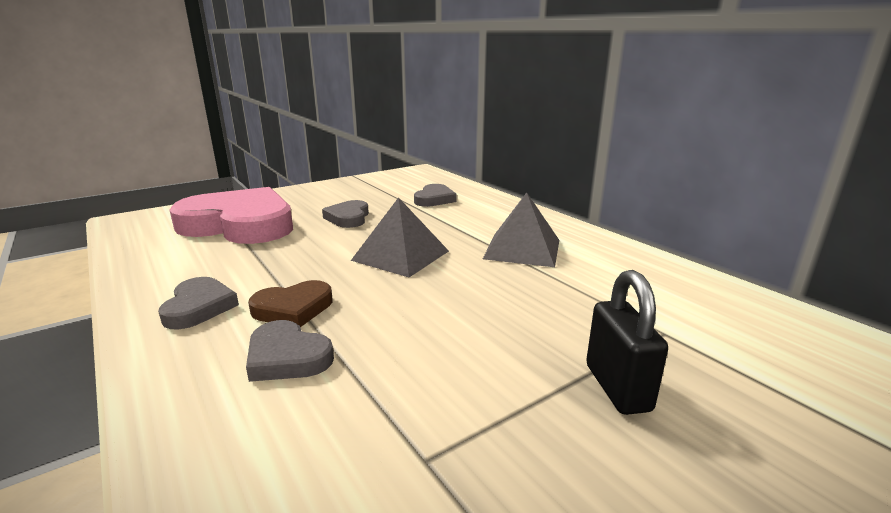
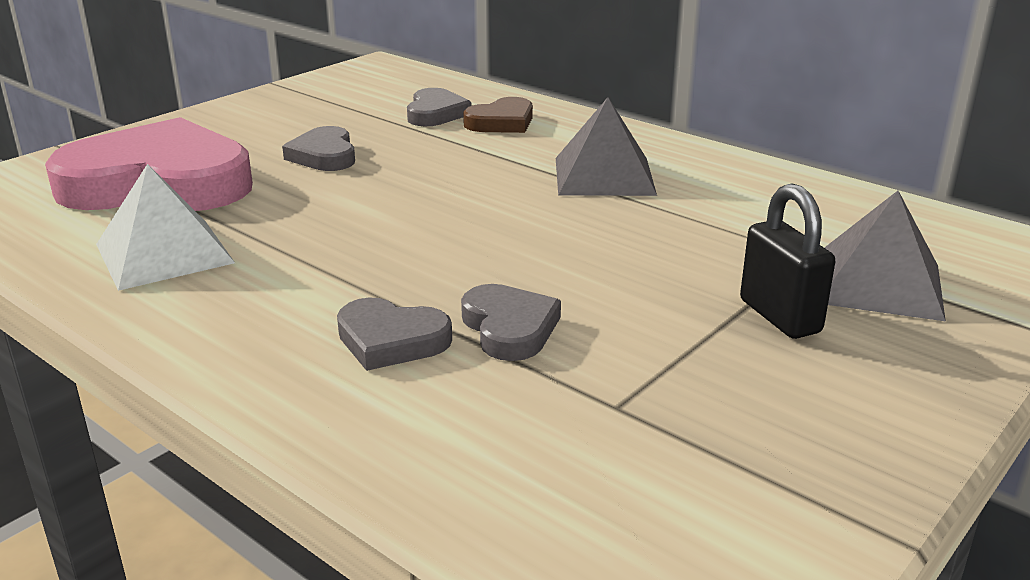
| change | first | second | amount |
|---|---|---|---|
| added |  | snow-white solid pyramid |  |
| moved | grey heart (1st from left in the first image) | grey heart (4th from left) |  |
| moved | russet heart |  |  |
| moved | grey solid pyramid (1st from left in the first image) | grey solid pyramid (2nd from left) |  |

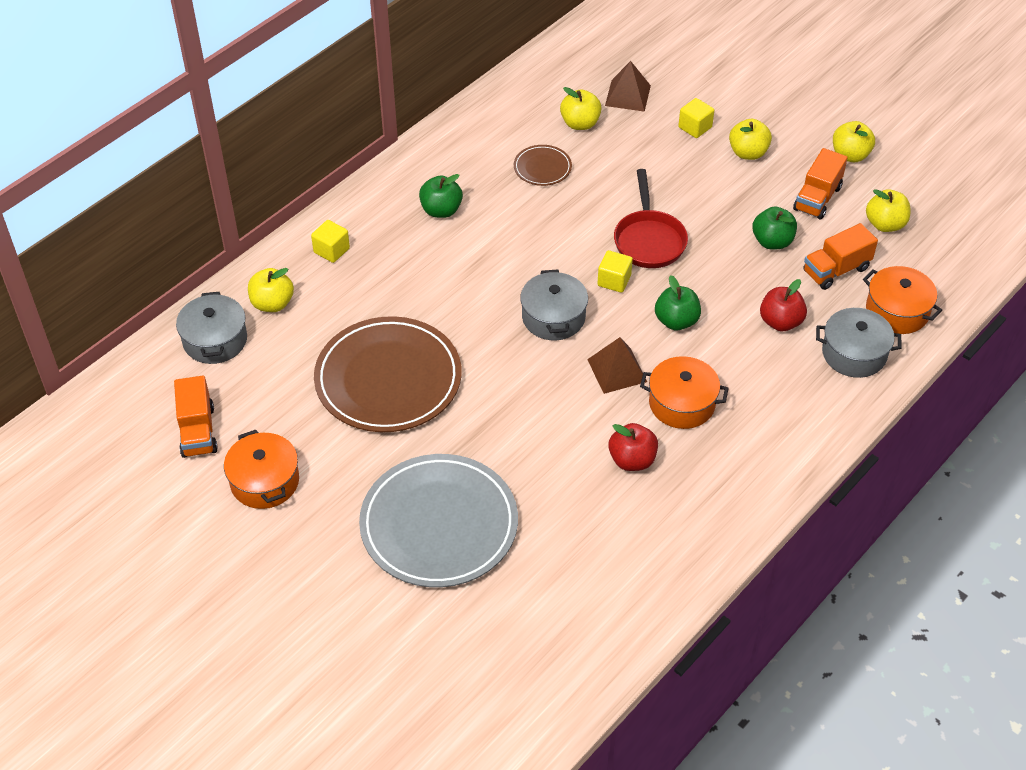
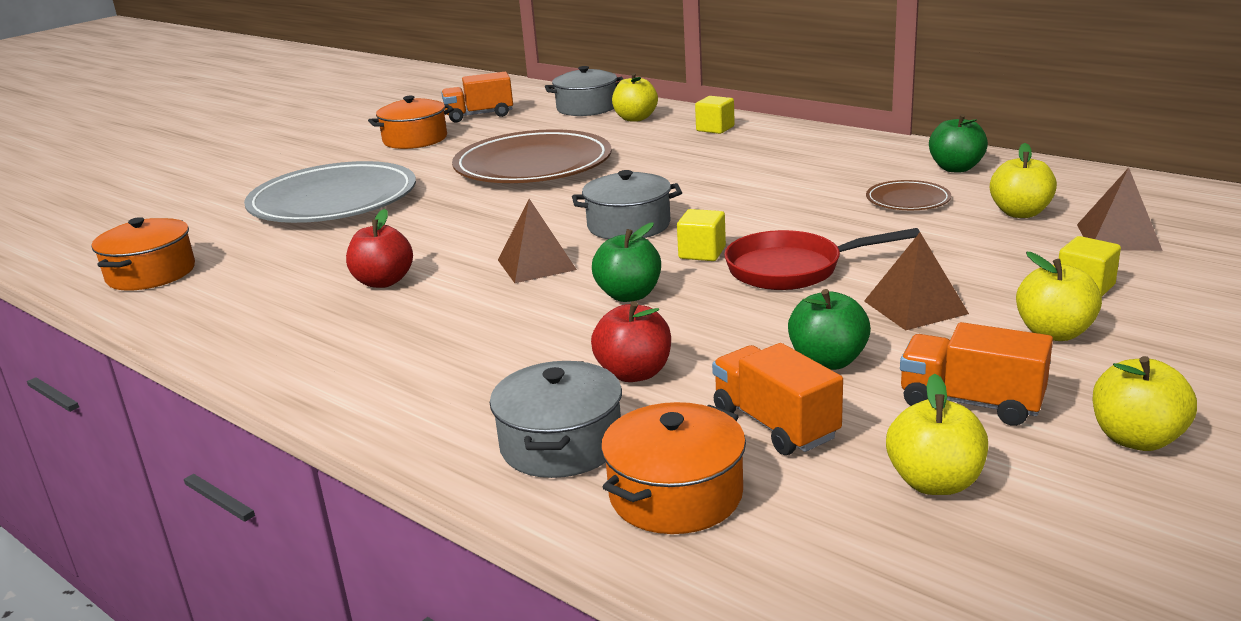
| change | first | second | amount |
|---|---|---|---|
| added |  | russet solid pyramid (2nd from left) |  |
| moved | green apple (1st from left in the first image) | green apple (3rd from left) |  |
| moved | orange cooking pot (2nd from left in the first image) | orange cooking pot (1st from left) |  |

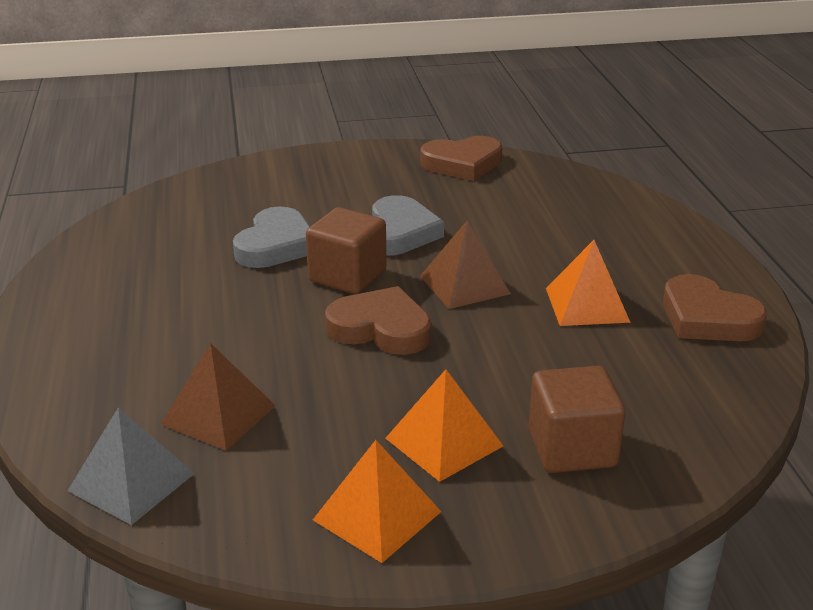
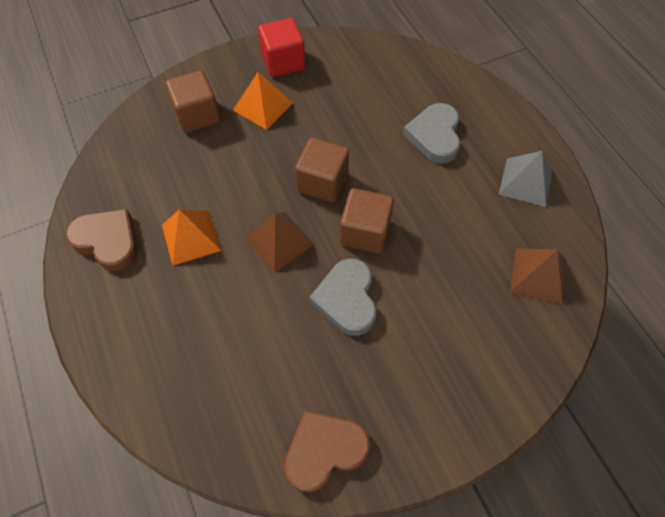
| change | first | second | amount |
|---|---|---|---|
| moved | grey solid pyramid |  |  |
| moved | russet solid pyramid (1st from left in the first image) | russet solid pyramid (2nd from left) |  |
| moved | grey heart (1st from left in the first image) | grey heart (2nd from left) |  |
| replaced | orange solid pyramid (1st from left) | red solid cube |  |
| replaced | russet heart (1st from left) | russet solid cube (2nd from left) |  |

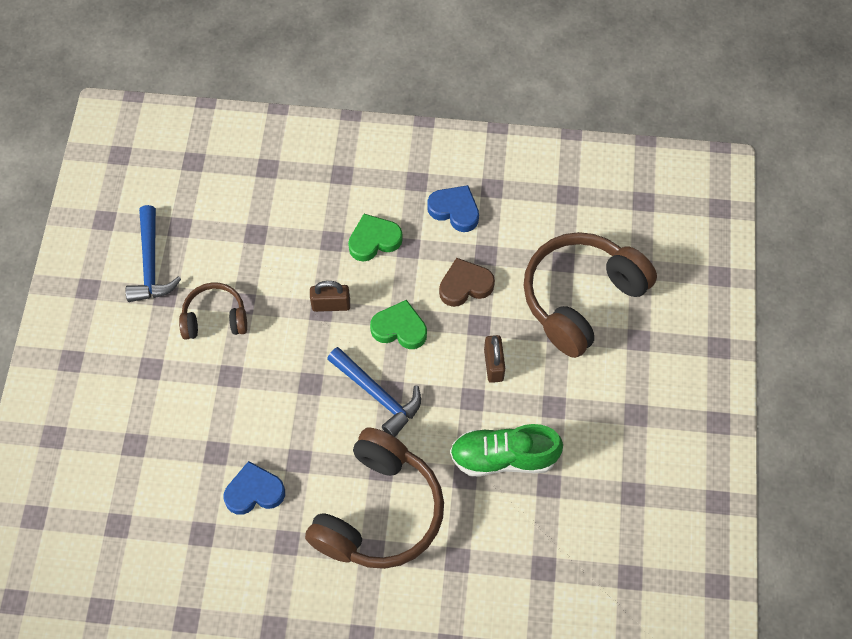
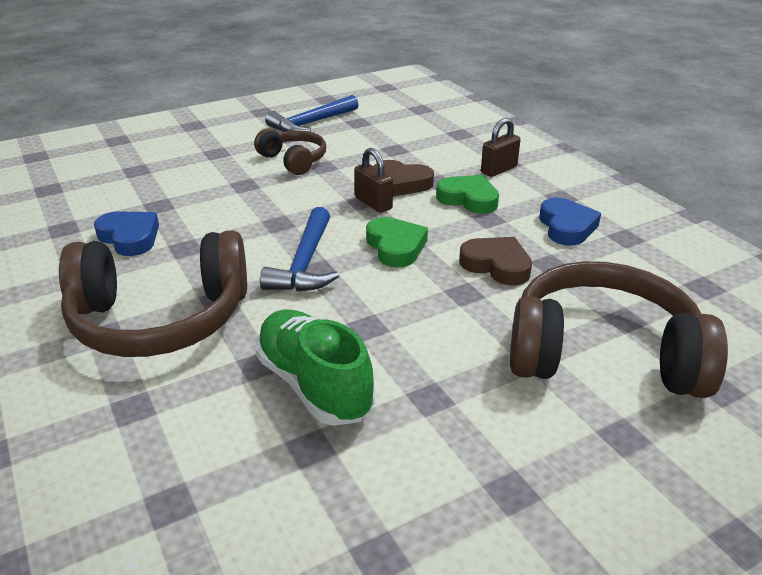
| change | first | second | amount |
|---|---|---|---|
| added |  | russet heart (1st from left) |  |
| moved | russet padlock (2nd from left) |  |  |

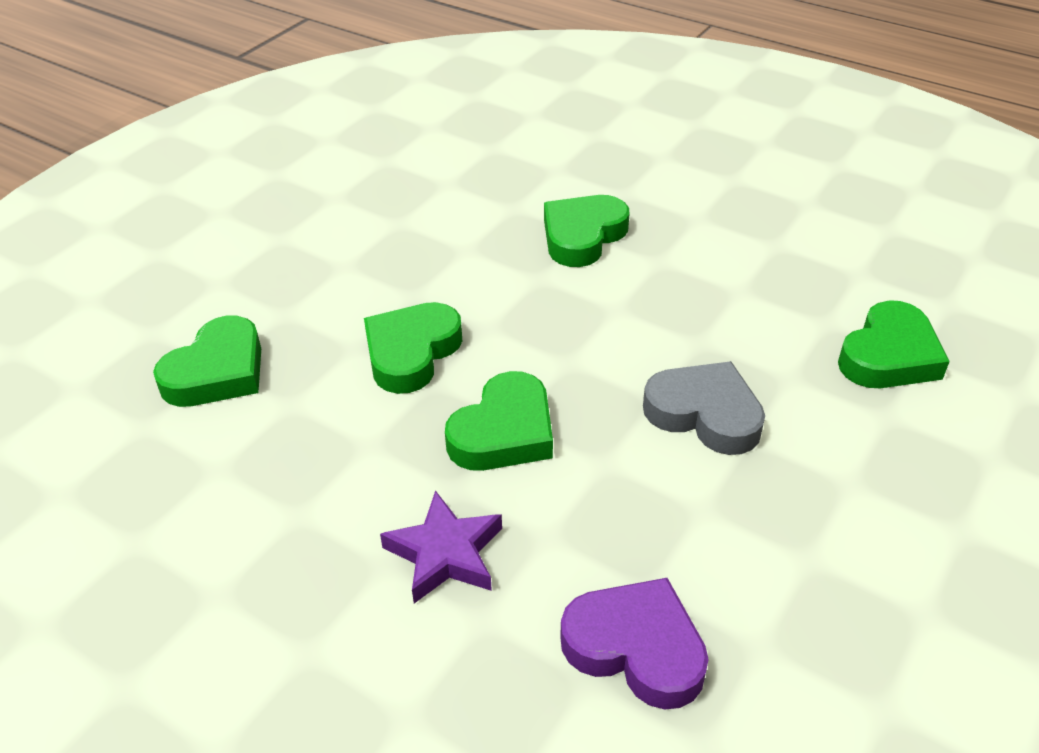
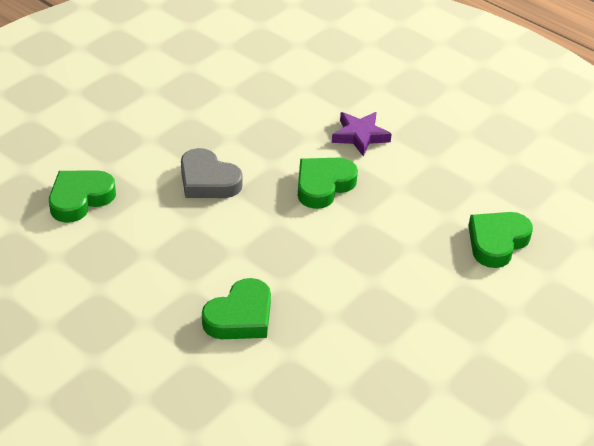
| change | first | second | amount |
|---|---|---|---|
| removed | green heart (2nd from left) |  |  |
| removed | violet heart |  |  |

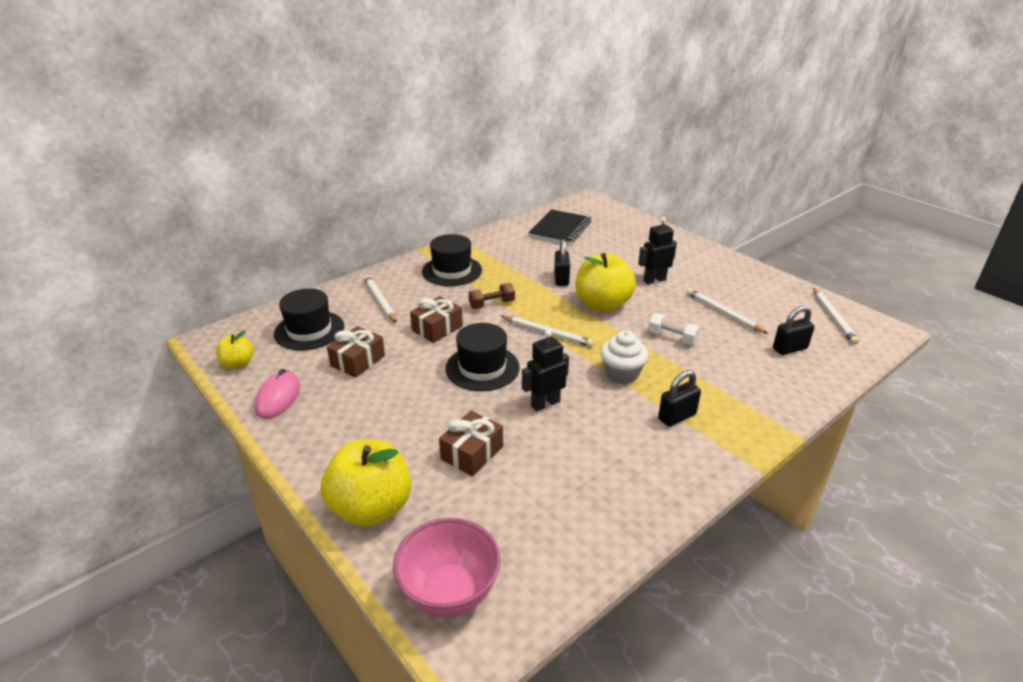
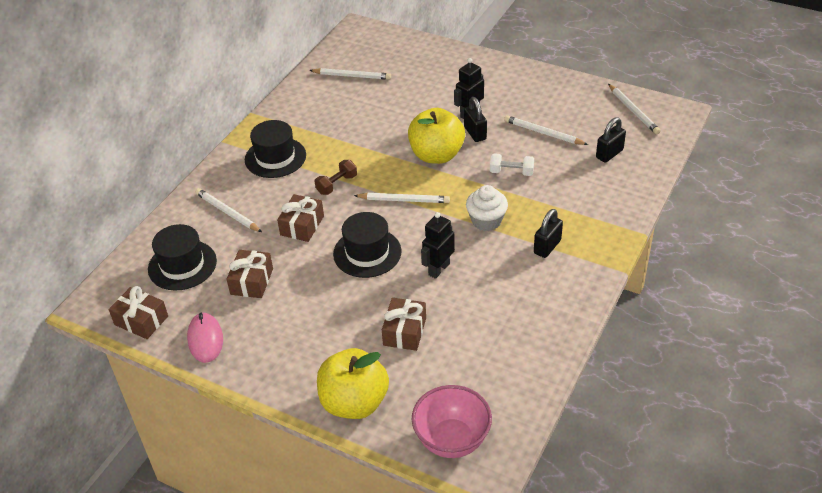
| change | first | second | amount |
|---|---|---|---|
| moved | jet-black padlock (1st from left) |  |  |
| replaced | golden apple (1st from left) | russet wrapped gift (1st from left) |  |
| replaced | jet-black exercise book | snow-white wooden pencil (2nd from left) |  |

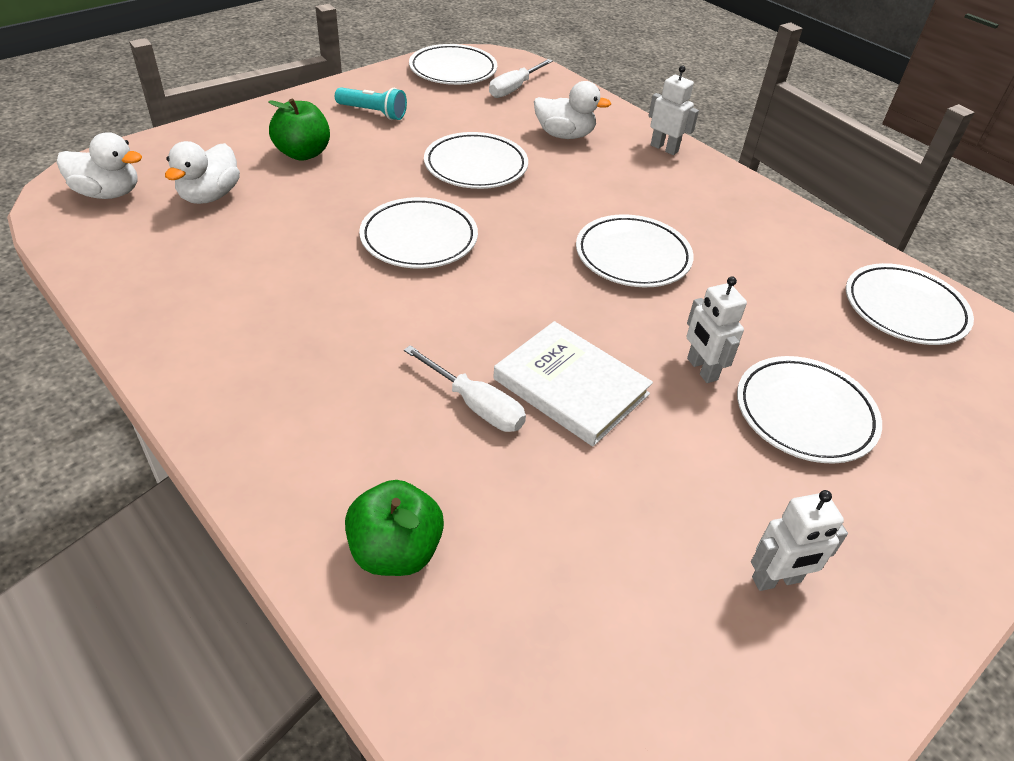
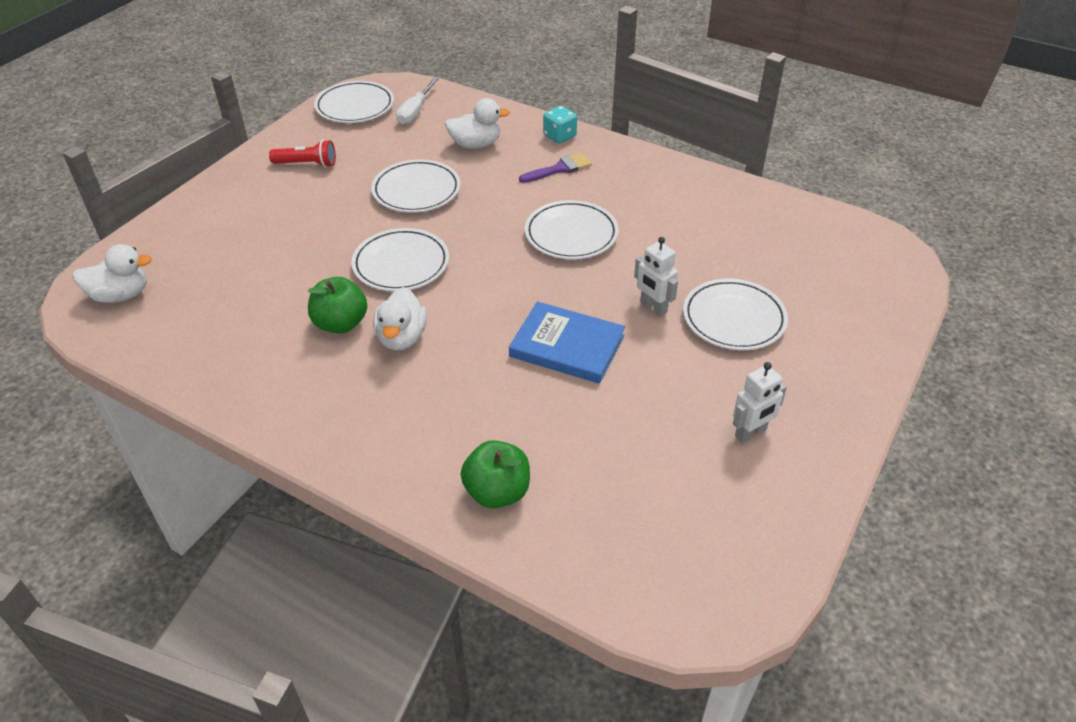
| change | first | second | amount |
|---|---|---|---|
| removed | snow-white screwdriver (1st from left) |  |  |
| removed | snow-white flat dish (6th from left) |  |  |
| added |  | violet paint brush |  |
| moved | snow-white toy duck (2nd from left) |  |  |
| moved | green apple (1st from left) |  |  |
| replaced | snow-white robot figure (1st from left) | teal die |  |
| recoloured | teal pocket torch | red pocket torch |  |
| recoloured | snow-white hardcover | cobalt hardcover |  |

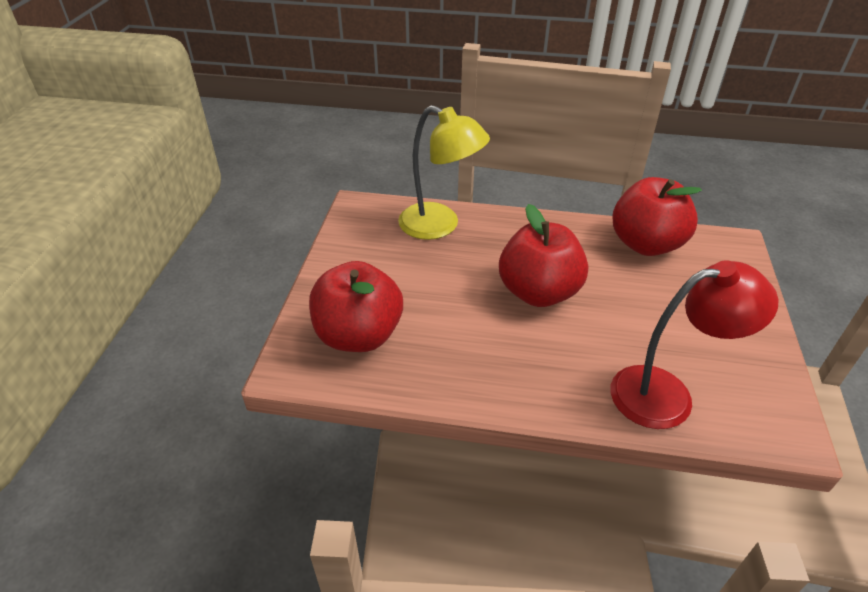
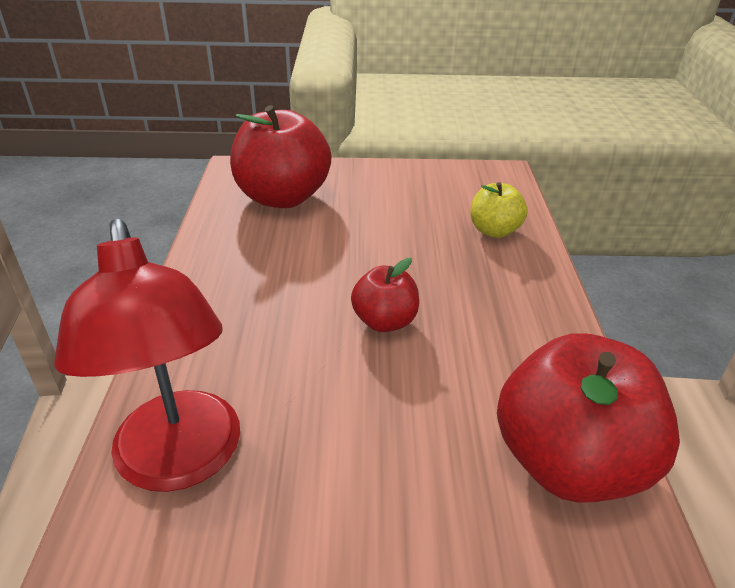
| change | first | second | amount |
|---|---|---|---|
| replaced | golden reading lamp | golden apple |  |
| resized | red apple (2nd from left) |  | x0.53 |

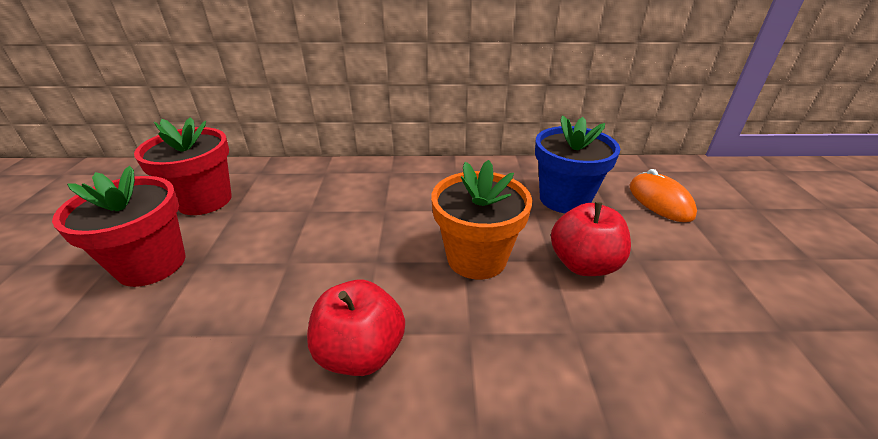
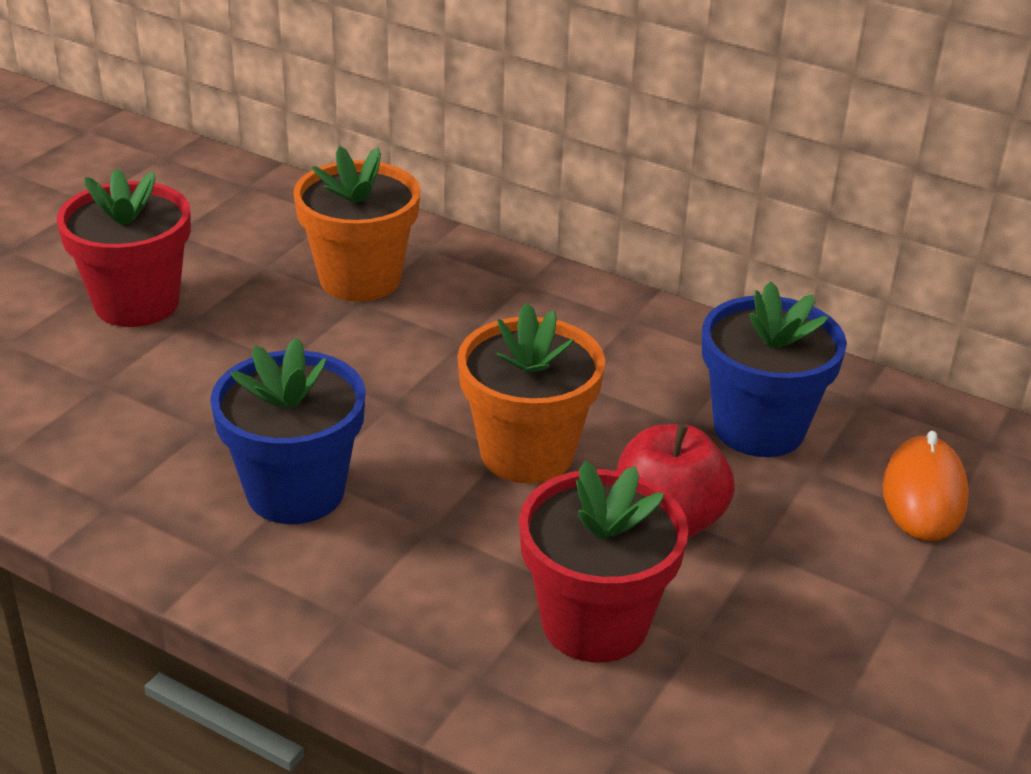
| change | first | second | amount |
|---|---|---|---|
| added |  | orange flower pot (1st from left) |  |
| moved | red flower pot (2nd from left) |  |  |
| replaced | red apple (1st from left) | cobalt flower pot (1st from left) |  |

